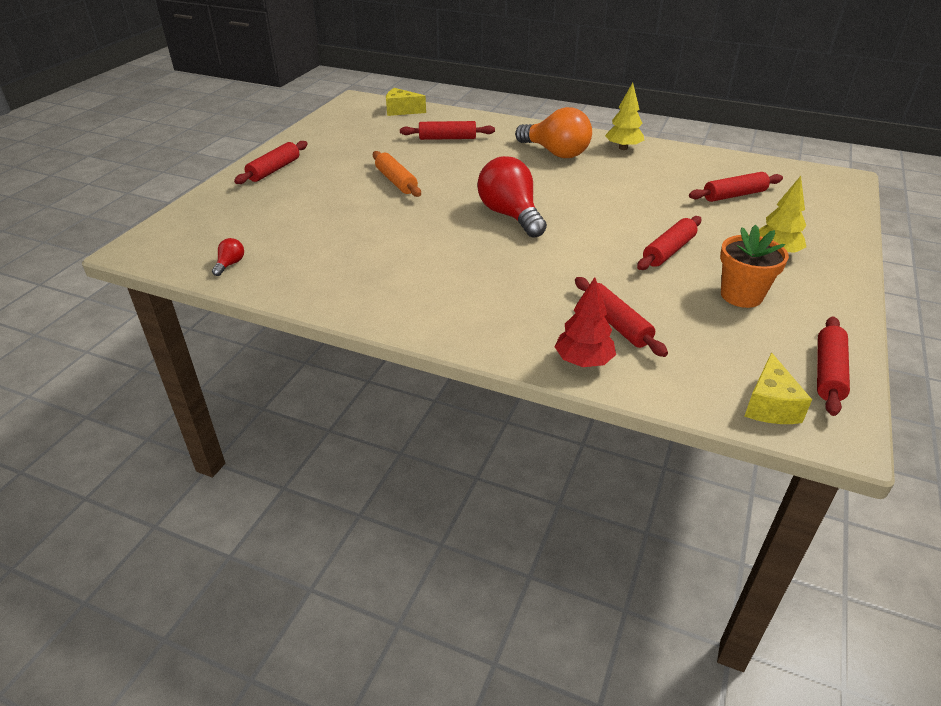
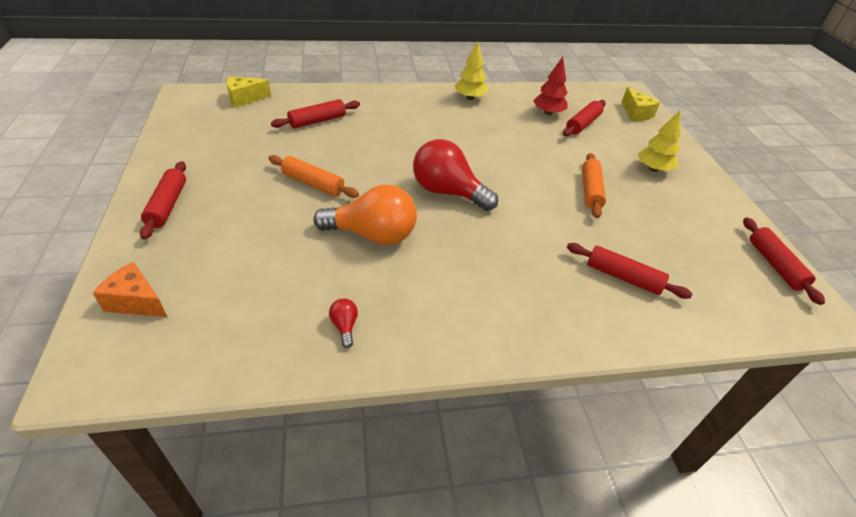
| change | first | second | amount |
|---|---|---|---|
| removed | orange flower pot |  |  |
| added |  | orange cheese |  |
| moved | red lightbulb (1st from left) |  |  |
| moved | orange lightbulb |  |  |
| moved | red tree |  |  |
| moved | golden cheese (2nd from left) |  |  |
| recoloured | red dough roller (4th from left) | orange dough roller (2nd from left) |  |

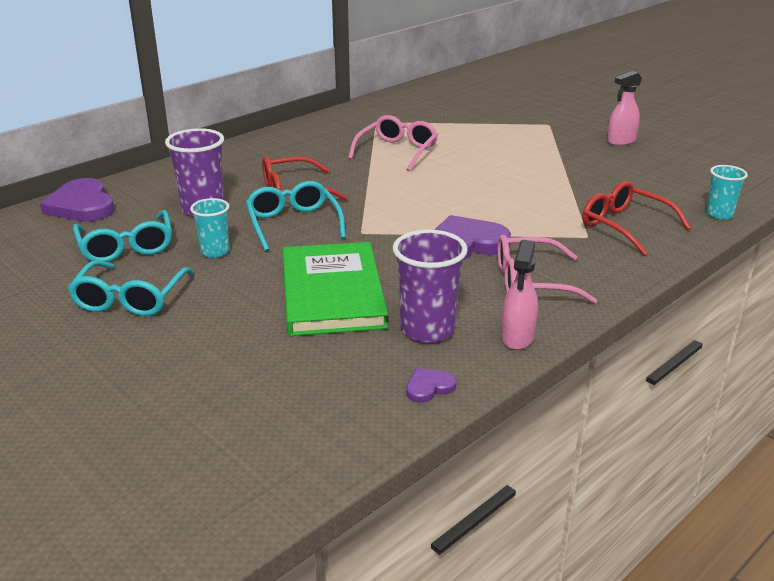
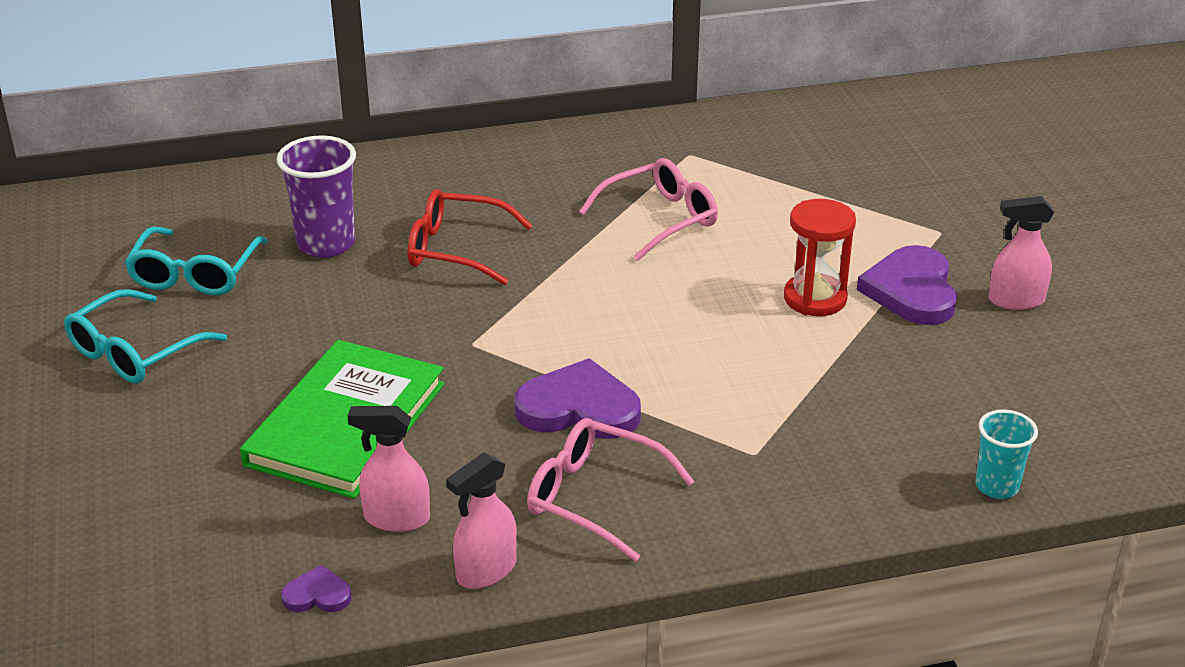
| change | first | second | amount |
|---|---|---|---|
| removed | teal tumbler (1st from left) |  |  |
| removed | teal glasses (3rd from left) |  |  |
| removed | red glasses (2nd from left) |  |  |
| added |  | red hourglass |  |
| moved | violet heart (1st from left in the first image) | violet heart (3rd from left) |  |
| replaced | violet tumbler (2nd from left) | rose-pink spray bottle (1st from left) |  |

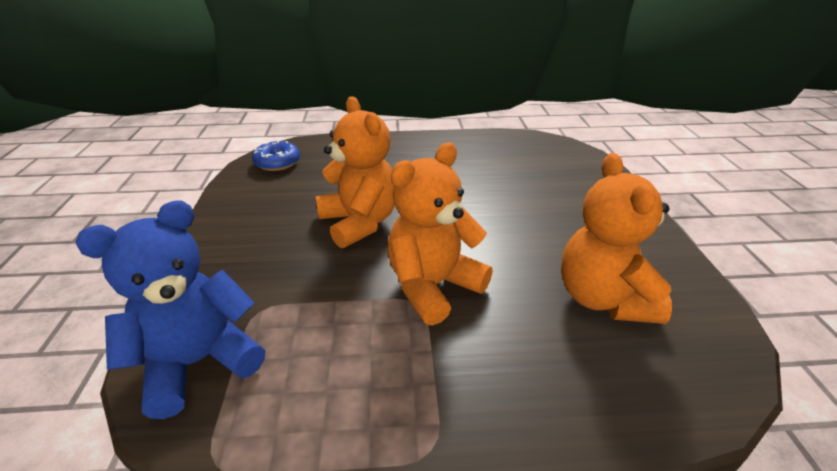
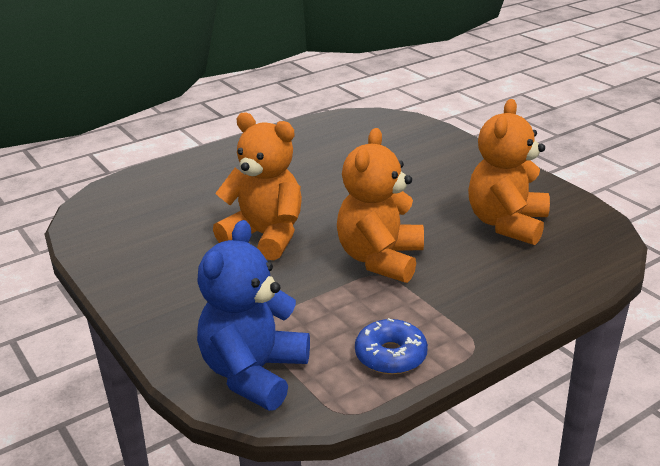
| change | first | second | amount |
|---|---|---|---|
| moved | cobalt glazed donut |  |  |
| turned | orange teddy bear (3rd from left) |  | 60 degrees clockwise |

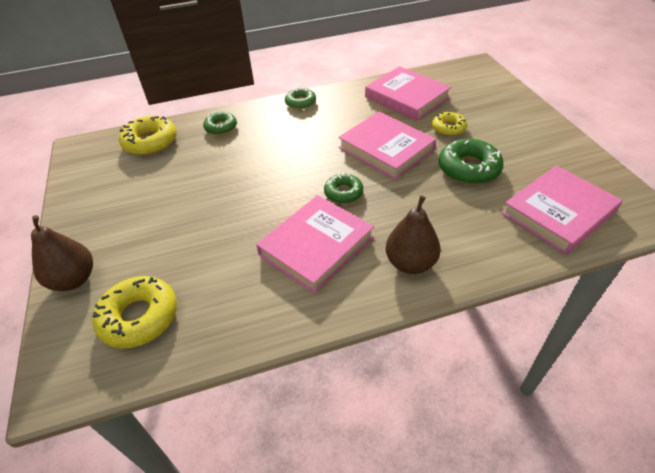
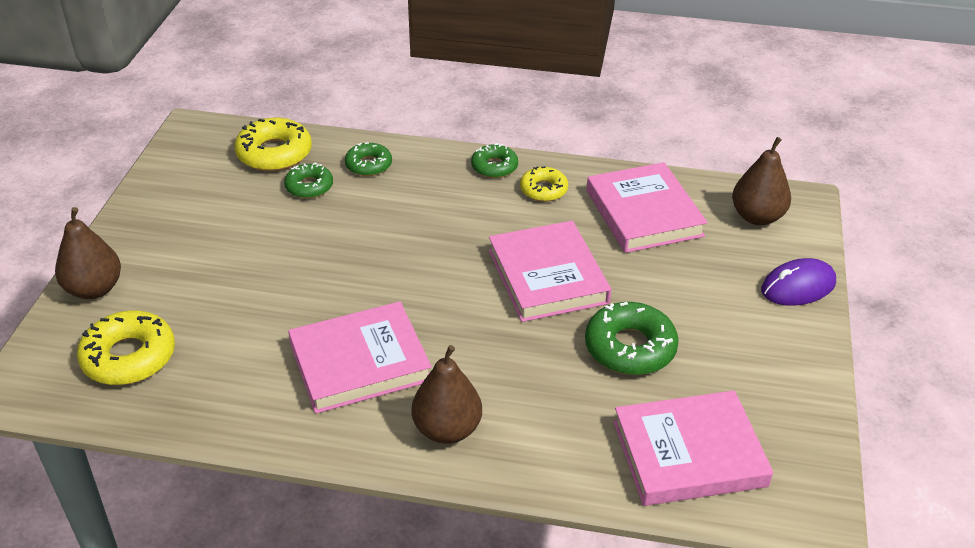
| change | first | second | amount |
|---|---|---|---|
| added |  | russet pear (3rd from left) |  |
| added |  | violet computer mouse |  |
| moved | green glazed donut (3rd from left in the first image) | green glazed donut (1st from left) |  |
| moved | golden glazed donut (3rd from left) |  |  |

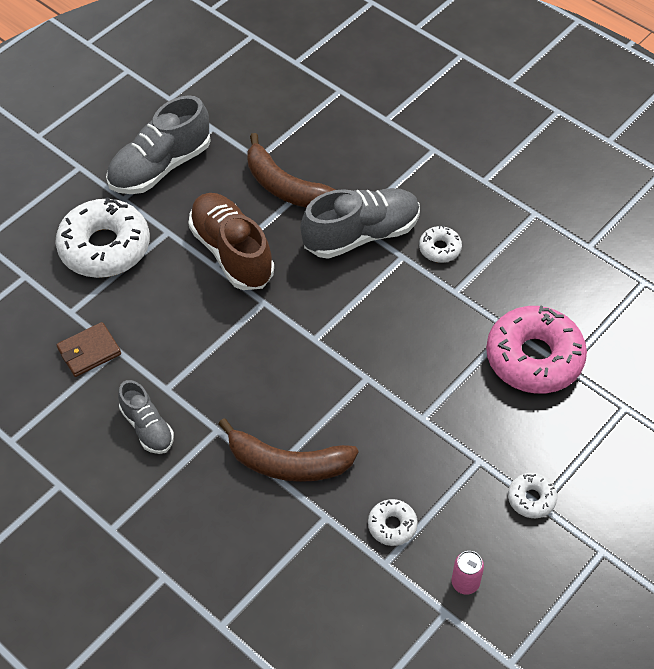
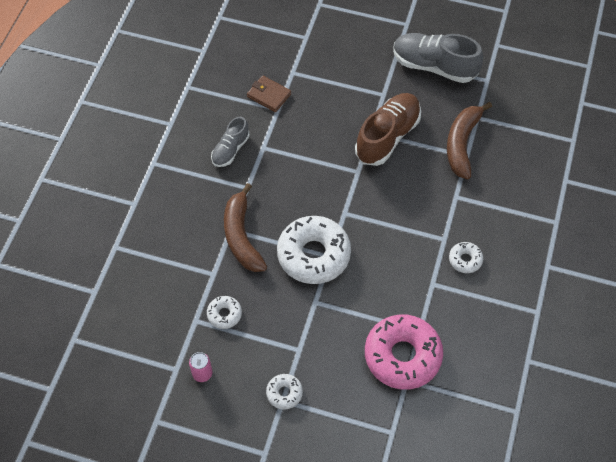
| change | first | second | amount |
|---|---|---|---|
| removed | grey shoe (3rd from left) |  |  |
| moved | snow-white glazed donut (1st from left in the first image) | snow-white glazed donut (3rd from left) |  |

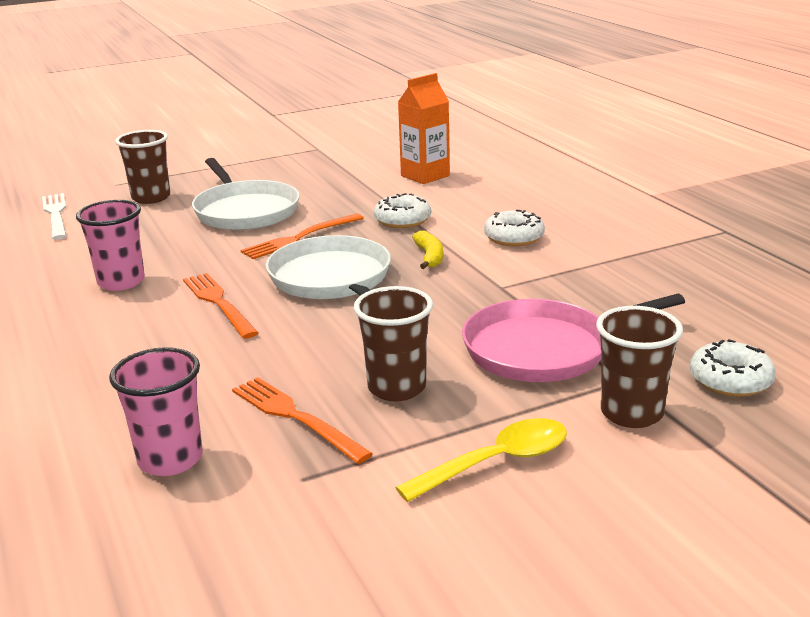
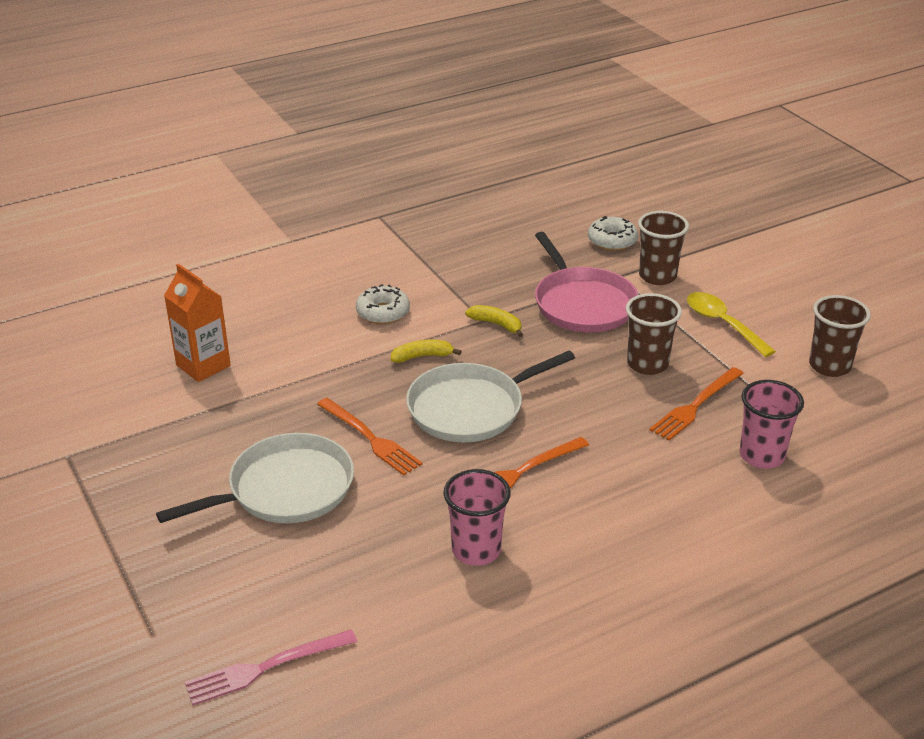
| change | first | second | amount |
|---|---|---|---|
| removed | snow-white glazed donut (1st from left) |  |  |
| added |  | golden banana fruit (2nd from left) |  |
| moved | russet tumbler (1st from left in the first image) | russet tumbler (3rd from left) |  |
| recoloured | snow-white dinner fork | rose-pink dinner fork |  |

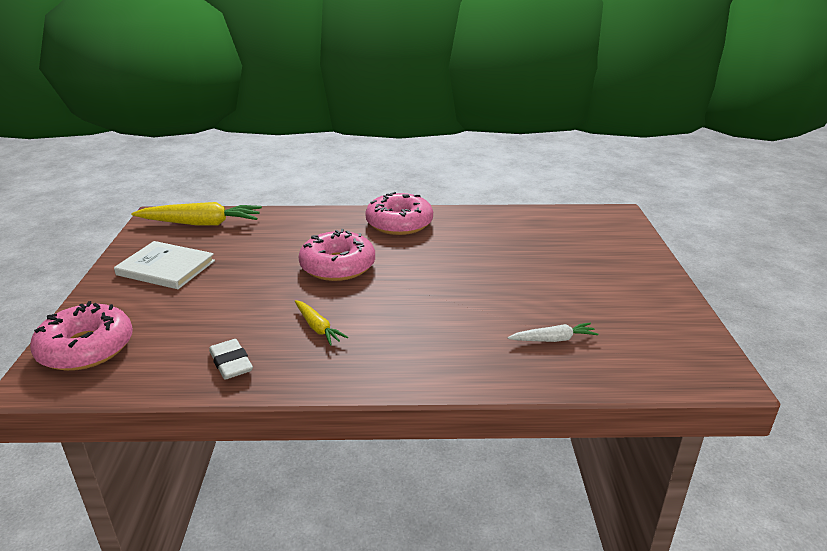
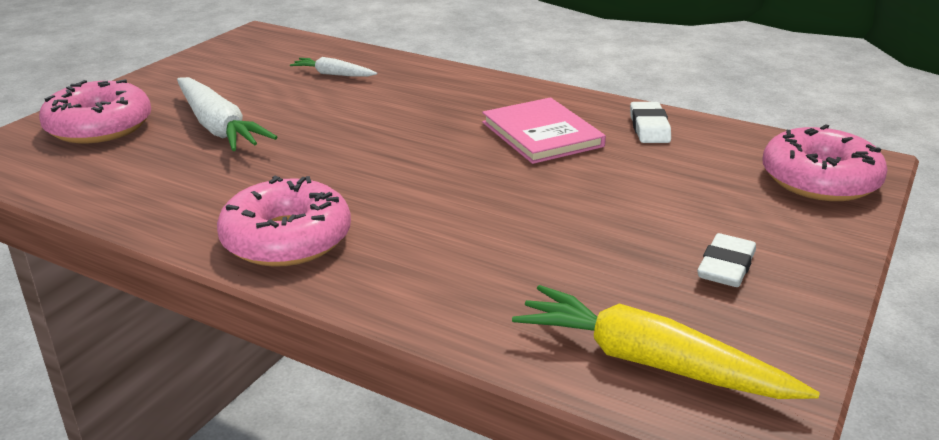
| change | first | second | amount |
|---|---|---|---|
| added |  | snow-white toy carrot (1st from left) |  |
| moved | rose-pink glazed donut (2nd from left in the first image) | rose-pink glazed donut (1st from left) |  |
| replaced | snow-white hardcover | snow-white gum eraser (2nd from left) |  |
| replaced | golden toy carrot (2nd from left) | rose-pink hardcover |  |

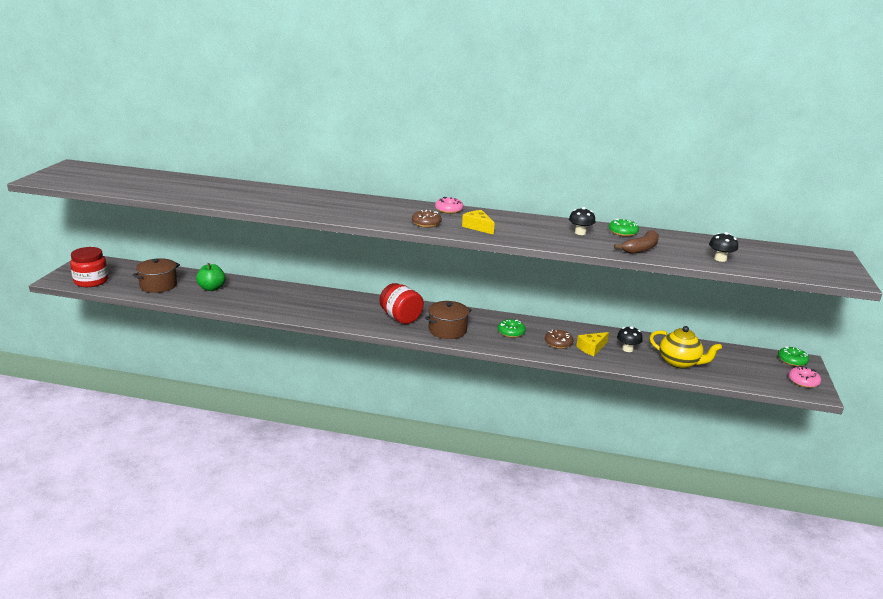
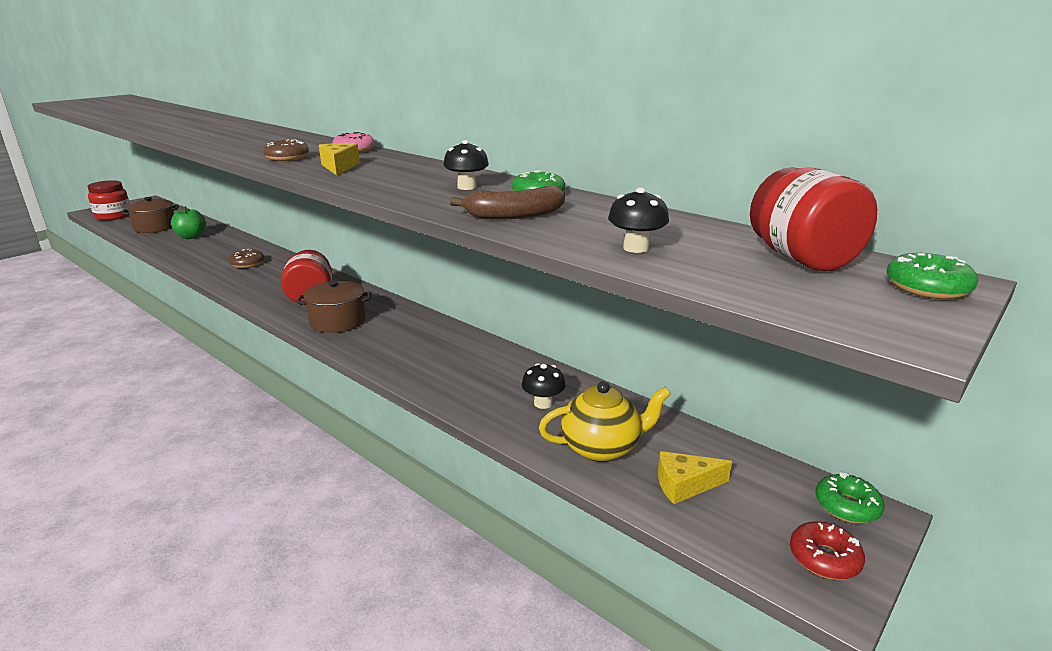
| change | first | second | amount |
|---|---|---|---|
| added |  | red preserve jar (3rd from left) |  |
| moved | green glazed donut (1st from left in the first image) | green glazed donut (3rd from left) |  |
| moved | russet glazed donut (2nd from left in the first image) | russet glazed donut (1st from left) |  |
| moved | golden cheese (2nd from left) |  |  |
| recoloured | rose-pink glazed donut (2nd from left) | red glazed donut |  |
| turned | golden tea pot |  | 75 degrees counterclockwise |

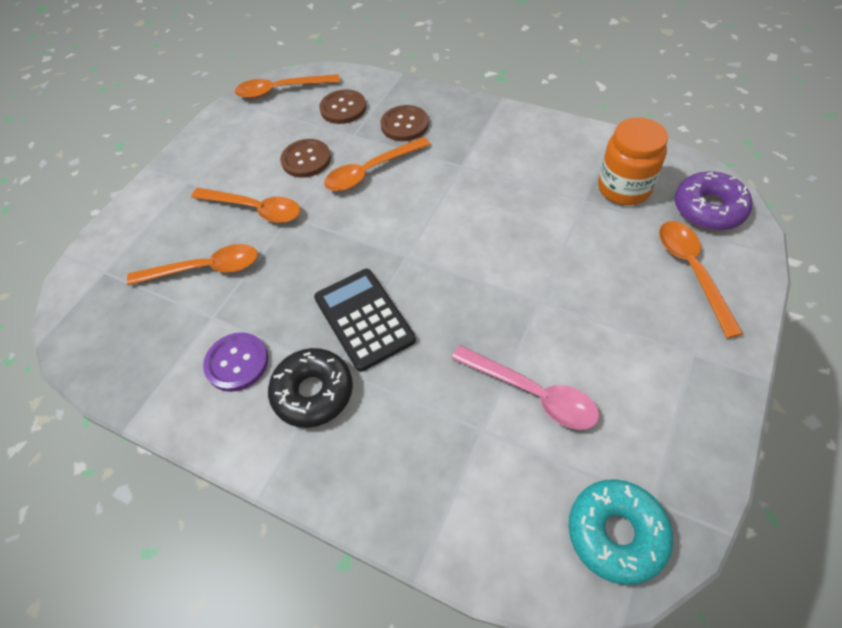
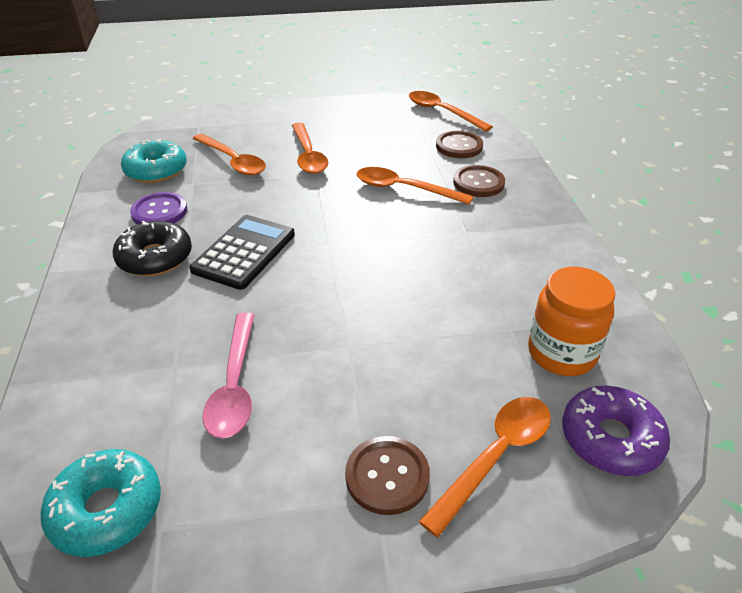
| change | first | second | amount |
|---|---|---|---|
| added |  | teal glazed donut (2nd from left) |  |
| moved | russet sewing button (1st from left) |  |  |

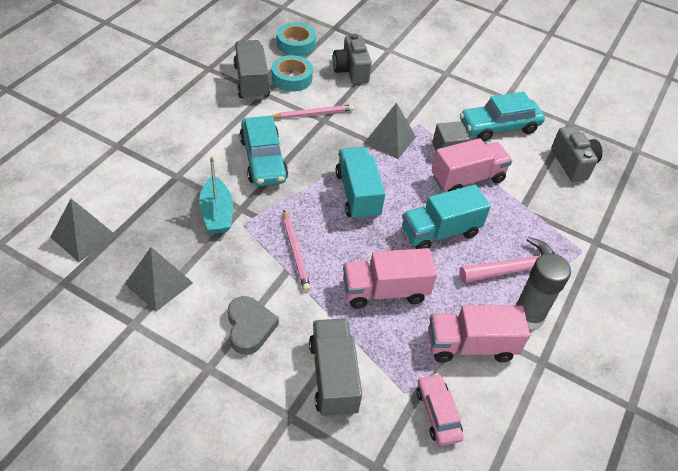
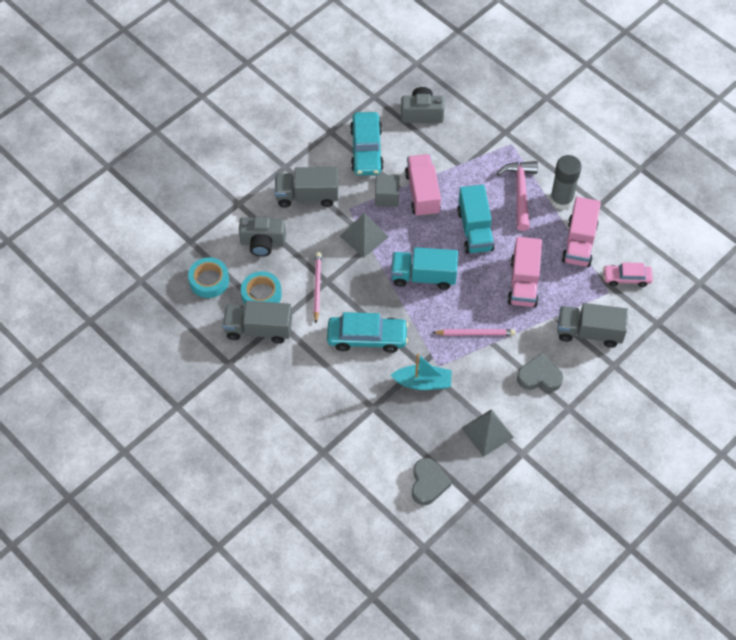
| change | first | second | amount |
|---|---|---|---|
| added |  | grey lorry (2nd from left) |  |
| replaced | grey solid pyramid (1st from left) | grey heart (1st from left) |  |

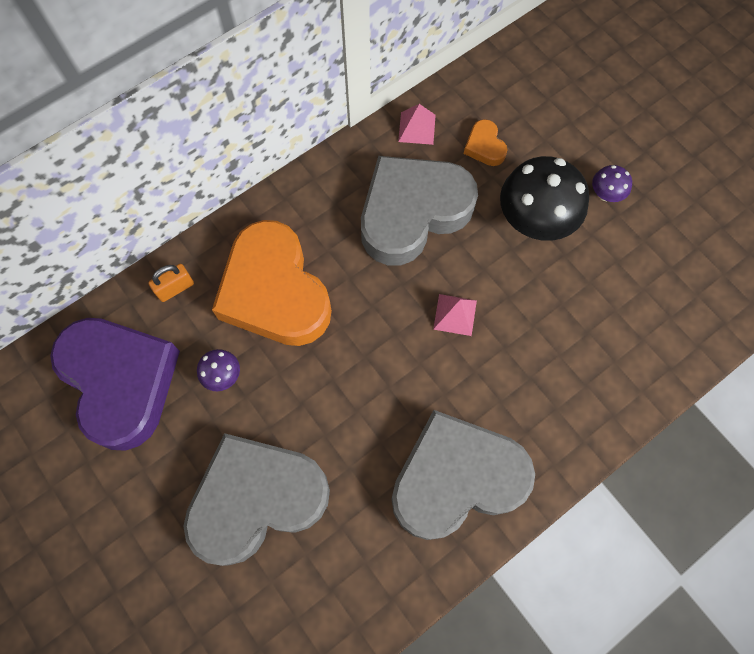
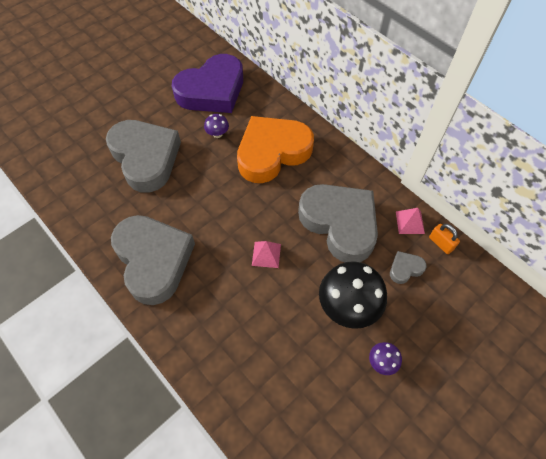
| change | first | second | amount |
|---|---|---|---|
| moved | orange padlock |  |  |
| recoloured | orange heart (2nd from left) | grey heart (4th from left) |  |

